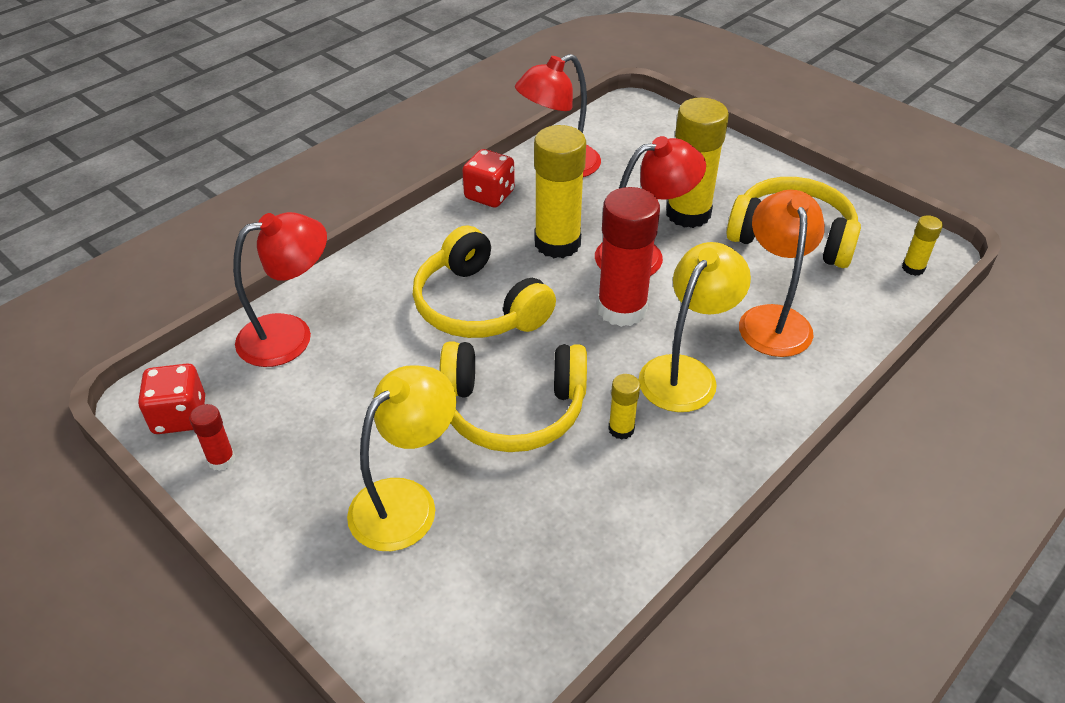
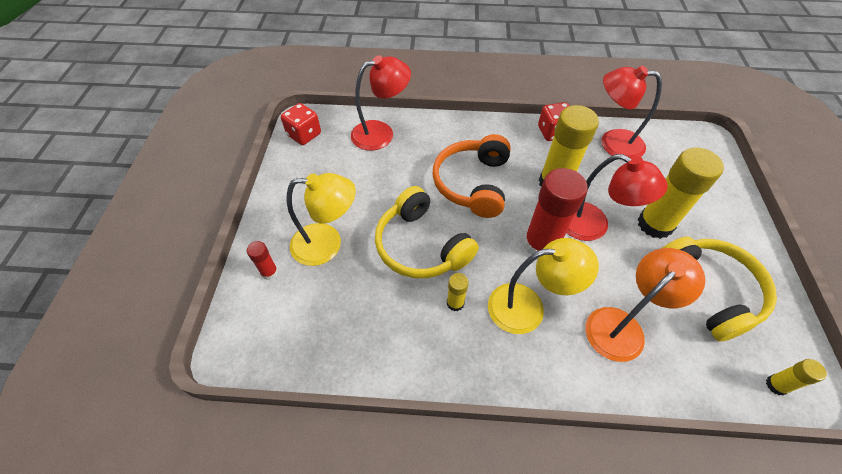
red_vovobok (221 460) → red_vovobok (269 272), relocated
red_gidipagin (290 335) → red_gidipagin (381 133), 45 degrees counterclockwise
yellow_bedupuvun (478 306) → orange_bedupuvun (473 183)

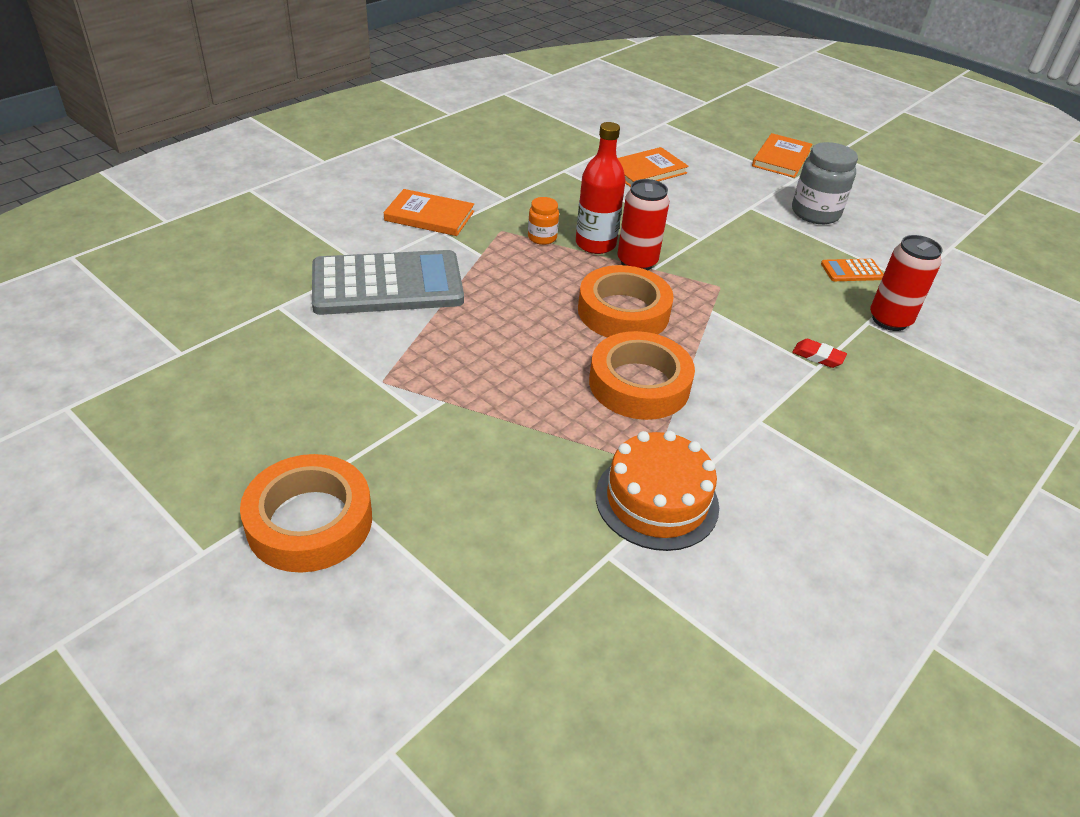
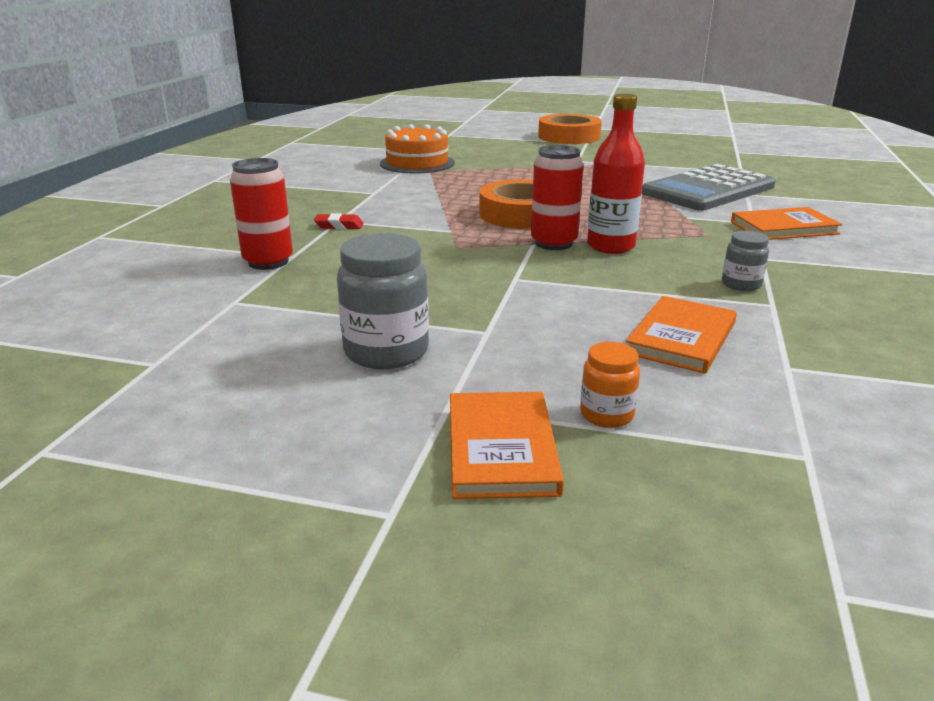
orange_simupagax (542 238) → orange_simupagax (606 415), relocated
- → grey_simupagax (741 285)
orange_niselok (639 384) → -
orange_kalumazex (852 271) → -

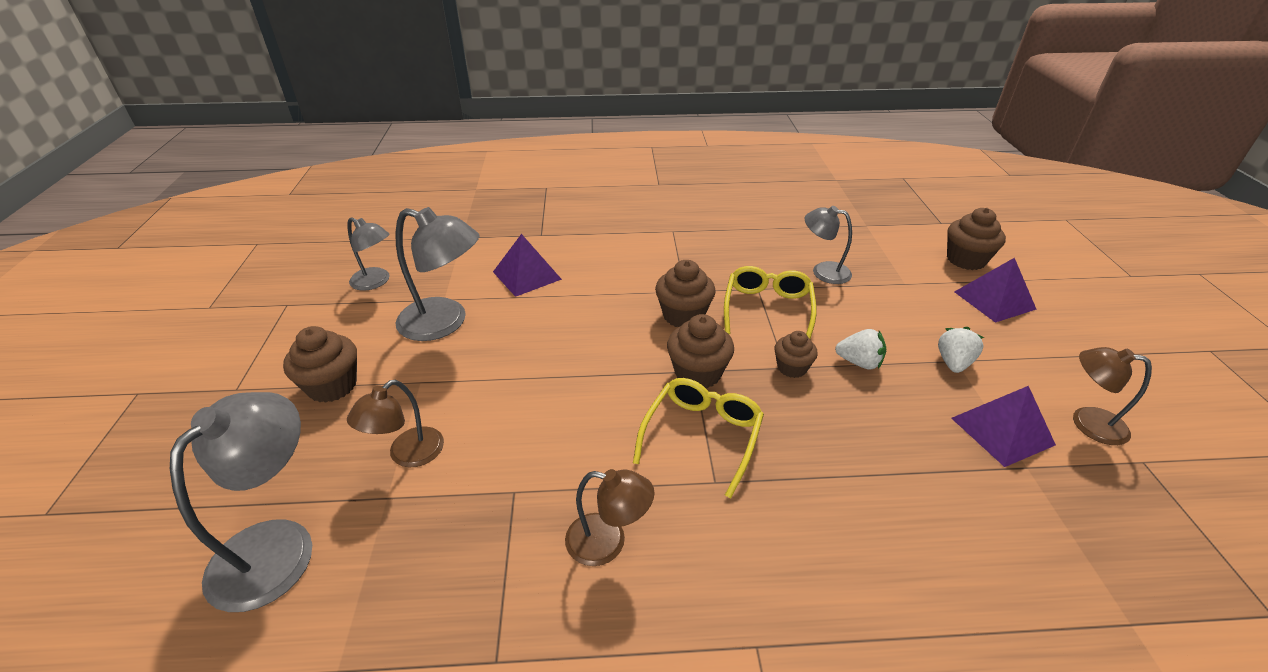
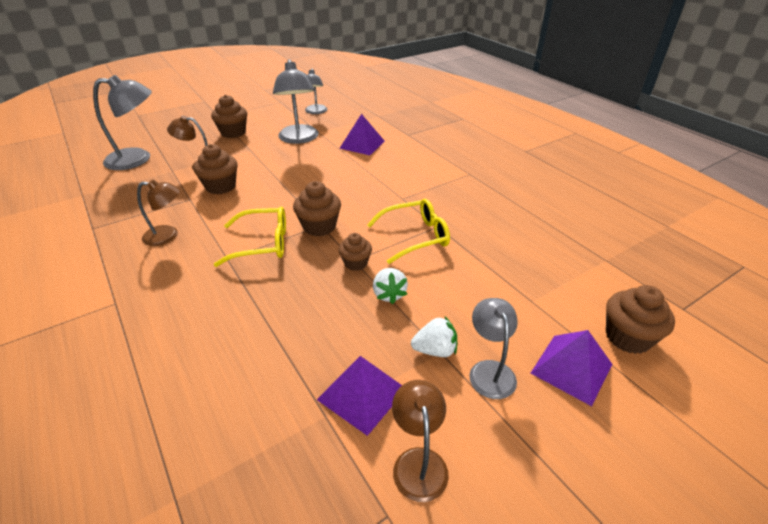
brown_gidipagin (608 542) → brown_gidipagin (168 236), 75 degrees counterclockwise
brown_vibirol (683 315) → brown_vibirol (221 186), relocated
grey_gidipagin (823 271) → grey_gidipagin (489 370), relocated

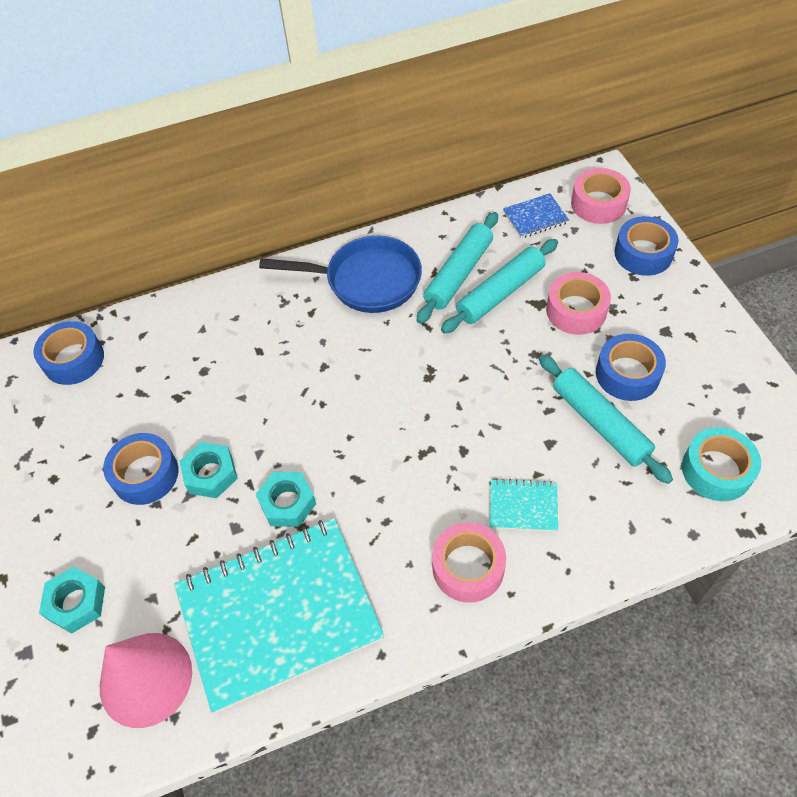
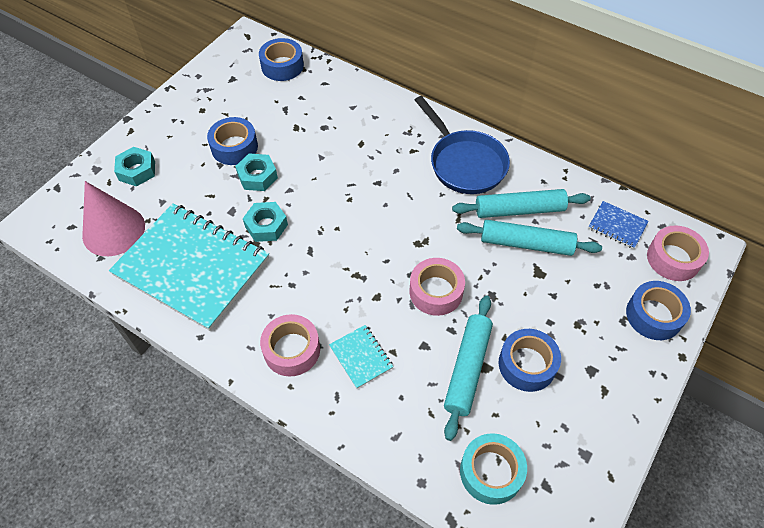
pink_niselok (576 310) → pink_niselok (436 292), relocated

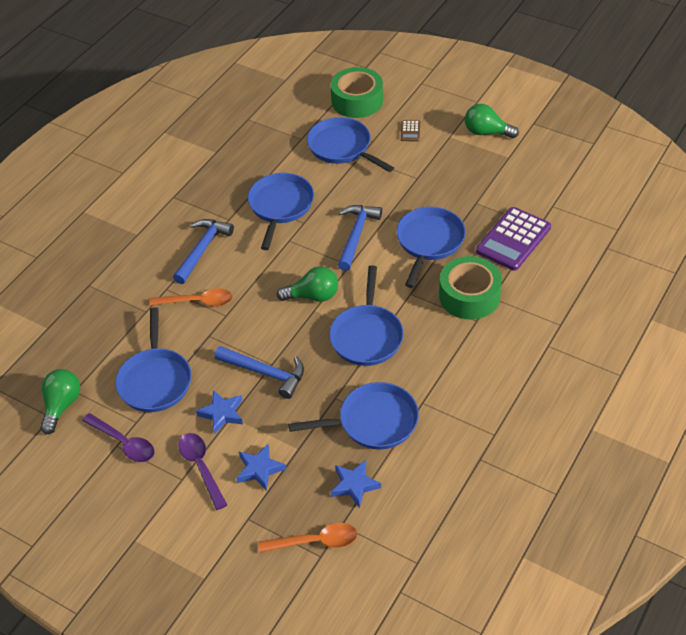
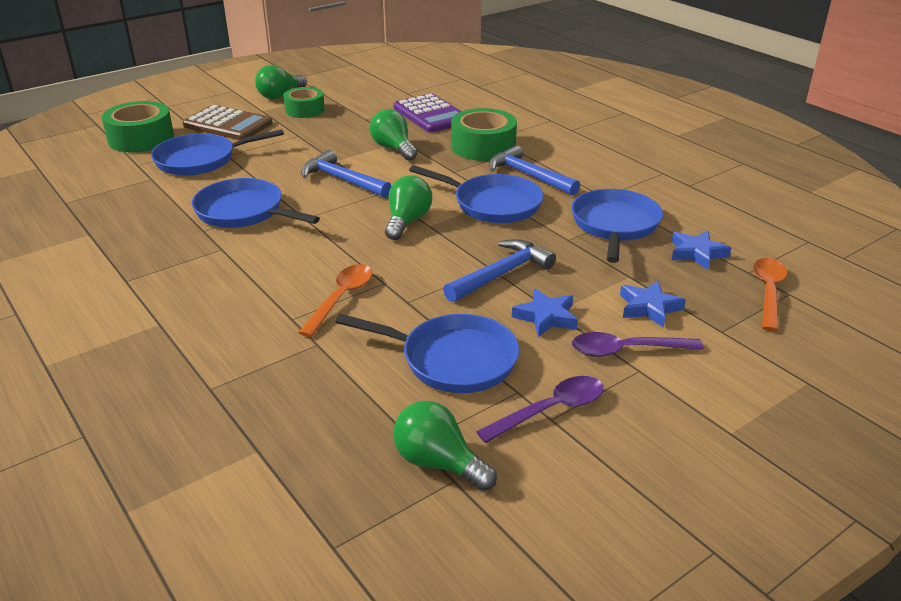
brown_kalumazex (410 131) → brown_kalumazex (228 124), x2.27
- → green_niselok (304 110)
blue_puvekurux (429 242) → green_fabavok (393 148)
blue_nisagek (202 249) → blue_nisagek (528 175), relocated

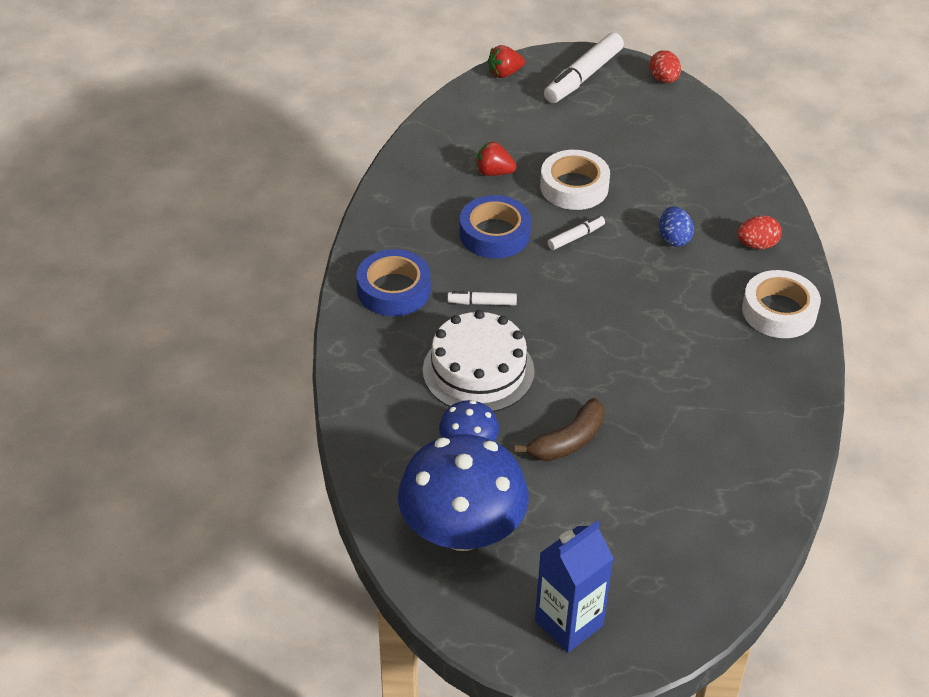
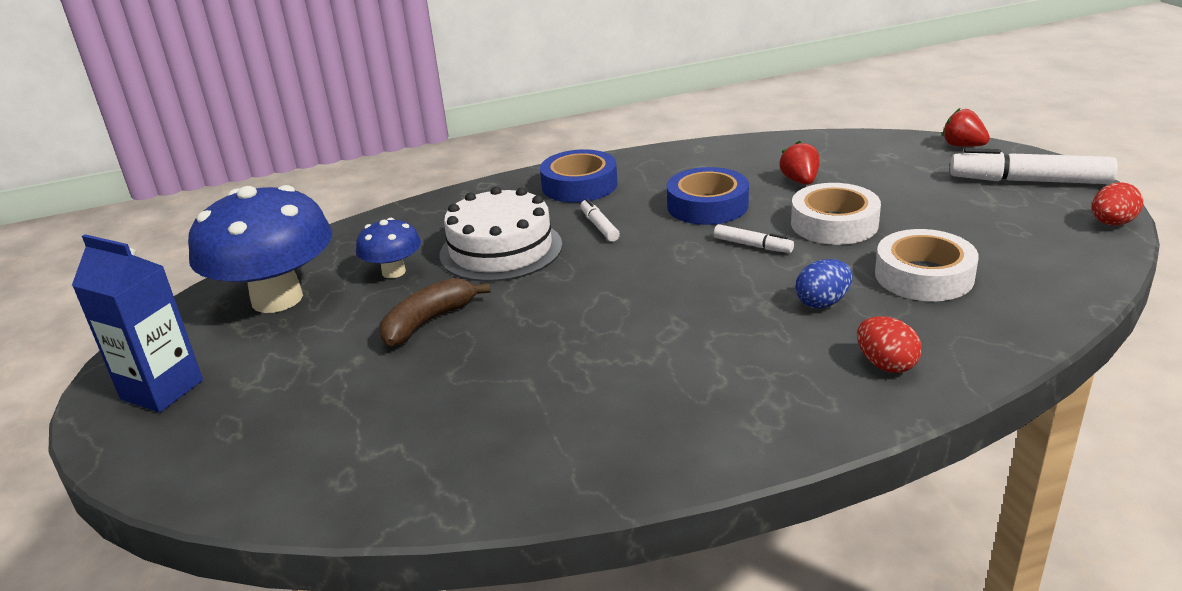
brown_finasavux (568 441) → brown_finasavux (428 322), 105 degrees clockwise
white_niselok (779 311) → white_niselok (924 276), relocated

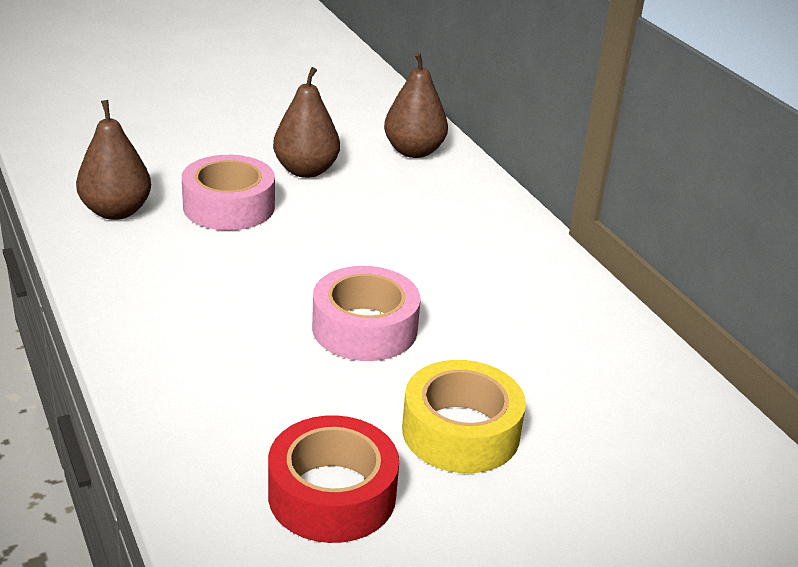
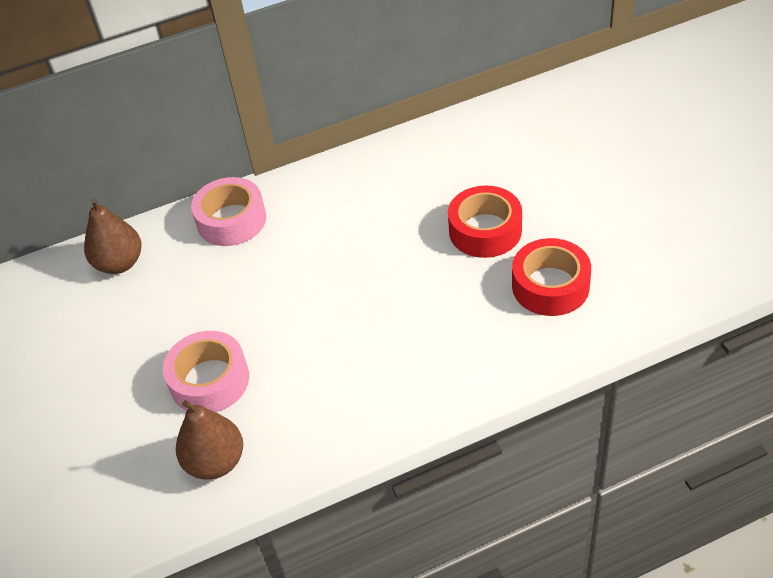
pink_niselok (364 328) → pink_niselok (231 220), relocated
yellow_niselok (460 431) → red_niselok (485 230)
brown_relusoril (306 171) → -

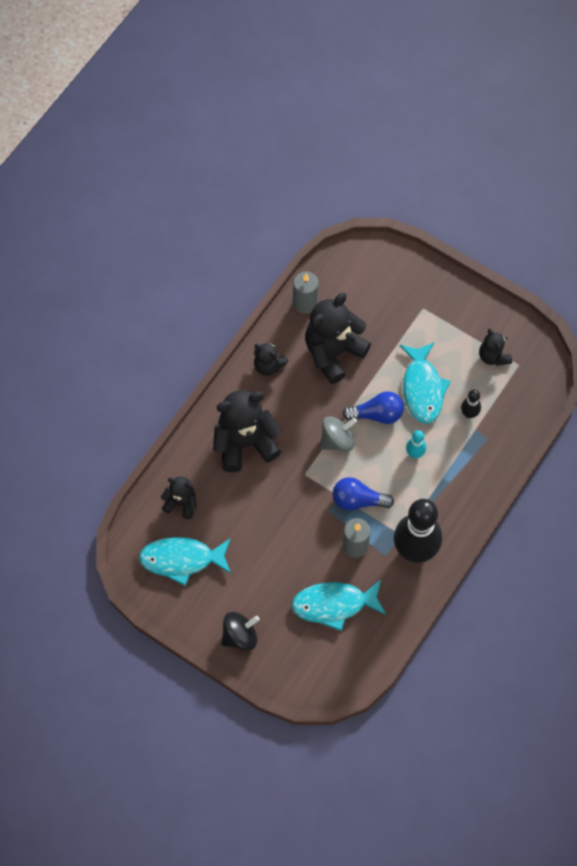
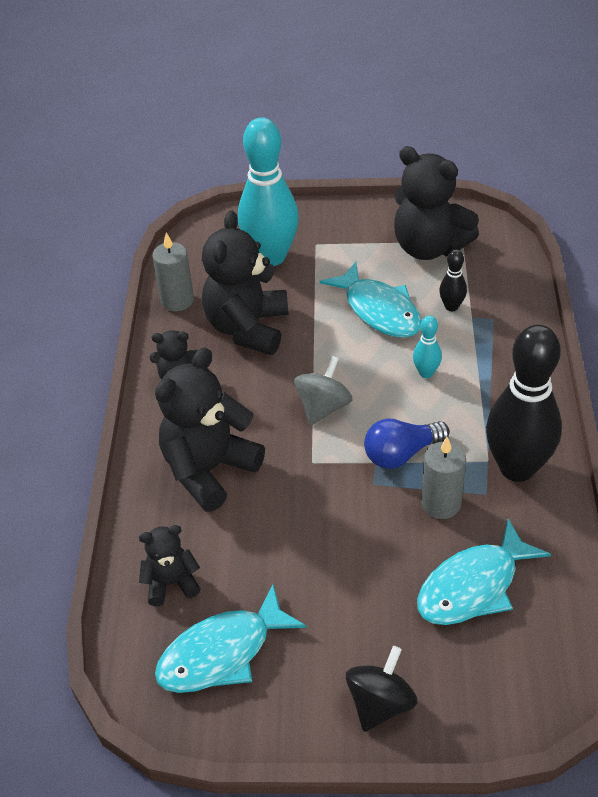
- → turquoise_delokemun (271 256)
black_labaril (493 356) → black_labaril (429 247), x1.89
blue_fabavok (377 414) → -

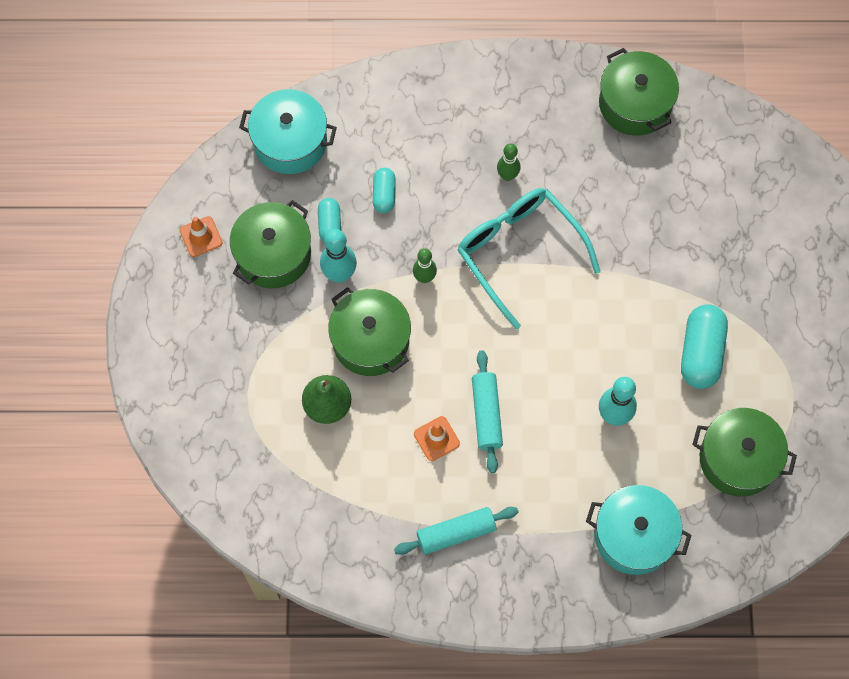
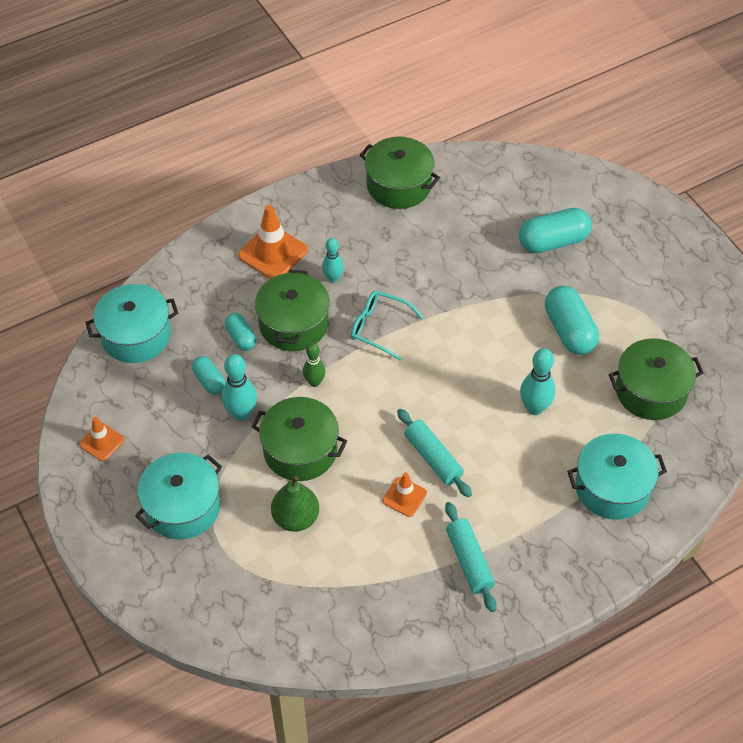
- → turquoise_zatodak (182 507)
- → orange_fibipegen (273 253)
green_zatodak (273 254) → green_zatodak (294 324), relocated
green_delokemun (507 175) → turquoise_delokemun (333 278)
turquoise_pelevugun (519 252) → turquoise_pelevugun (379 328), x0.60
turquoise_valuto (456 533) → turquoise_valuto (469 561), 60 degrees counterclockwise
- → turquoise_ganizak (553 241)

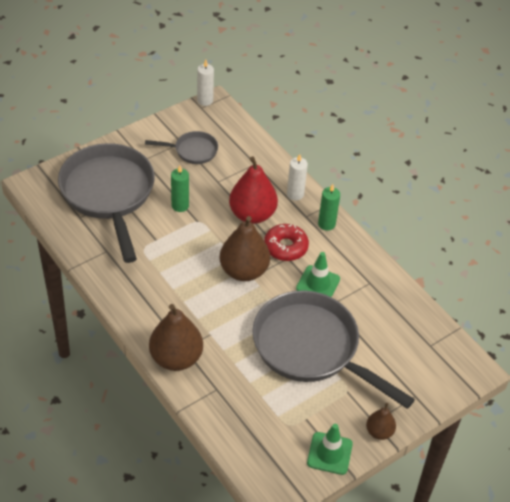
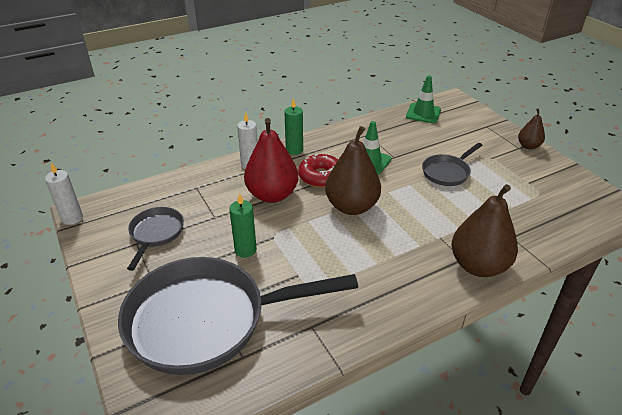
green_fibipegen (329 453) → green_fibipegen (423 113), relocated
grey_puvekurux (311 348) → grey_puvekurux (447 172), x0.47

